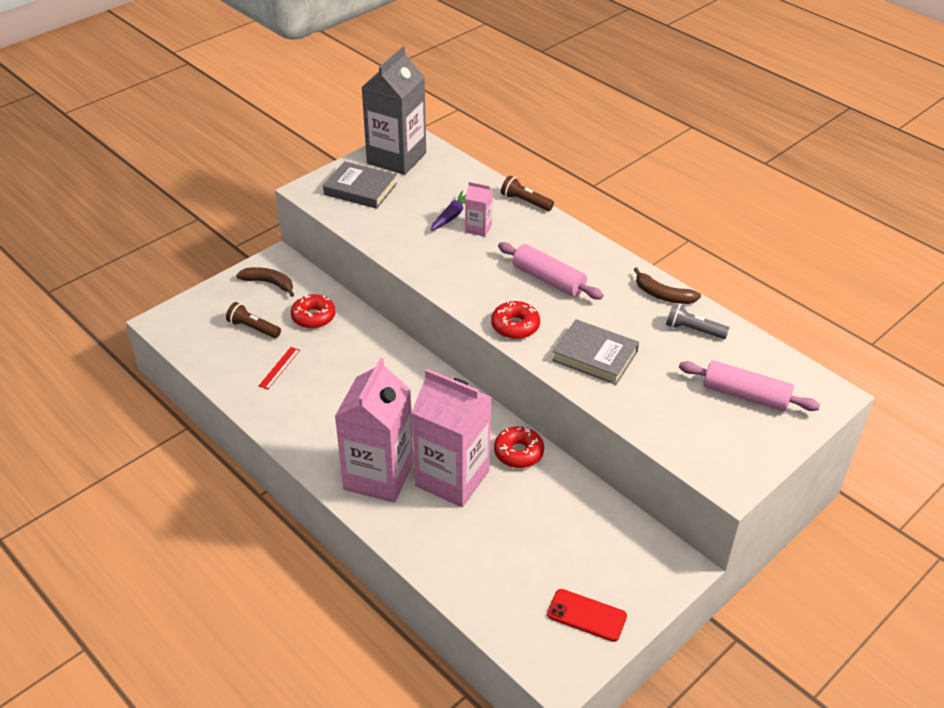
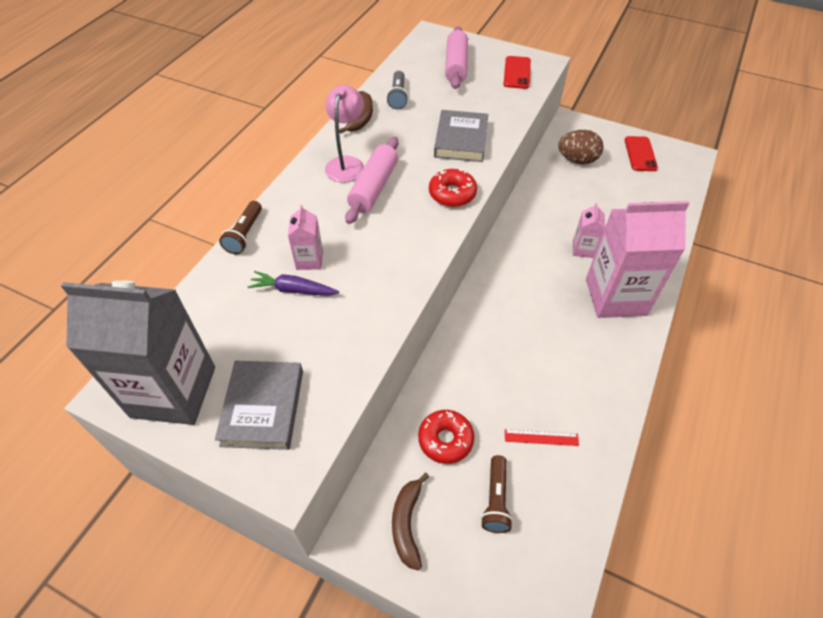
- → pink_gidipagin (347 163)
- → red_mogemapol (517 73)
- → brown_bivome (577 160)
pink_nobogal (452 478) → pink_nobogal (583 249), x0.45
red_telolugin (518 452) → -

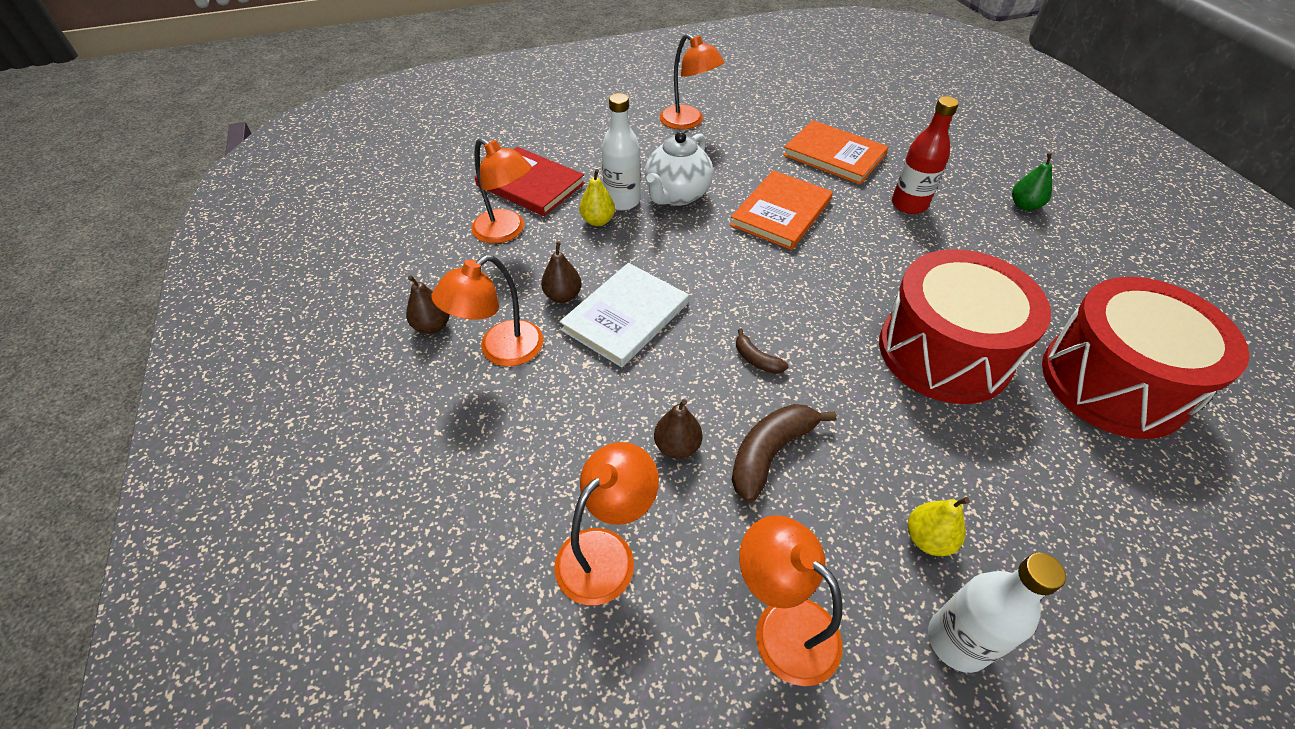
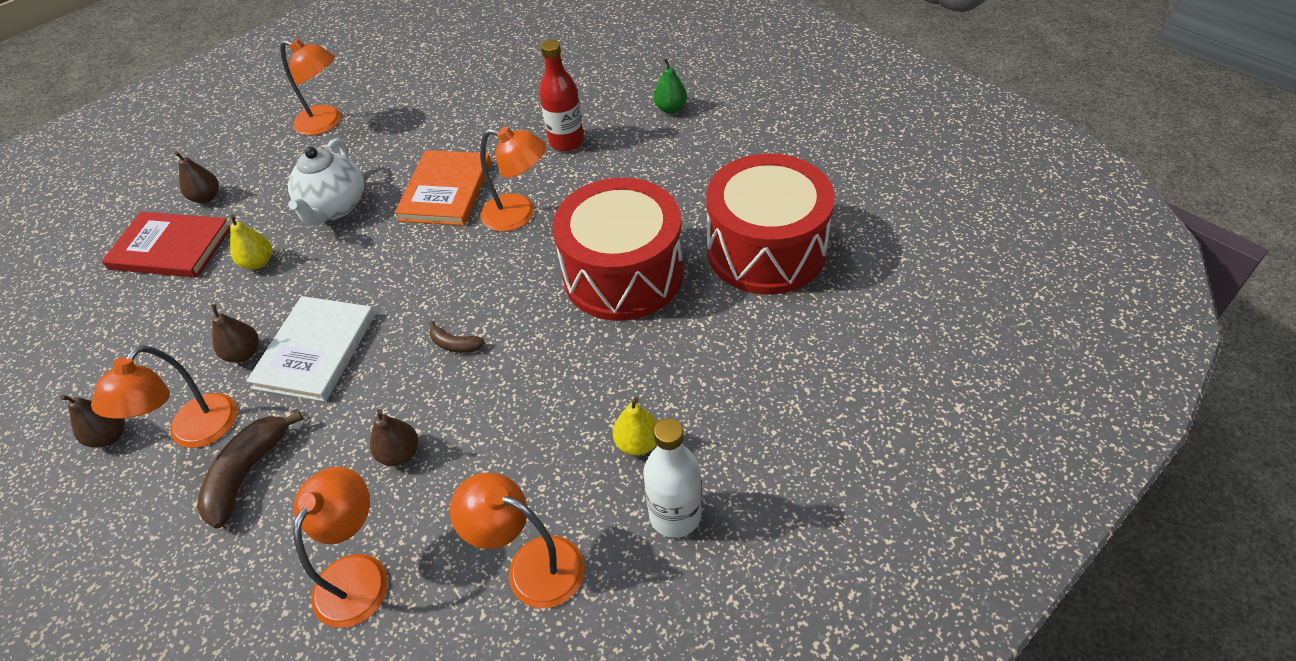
- → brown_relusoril (206 197)
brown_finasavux (770 453) → brown_finasavux (247 473), relocated
orange_gidipagin (506 232) → orange_gidipagin (519 214), relocated
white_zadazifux (622 201) → -
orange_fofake (834 155) → -

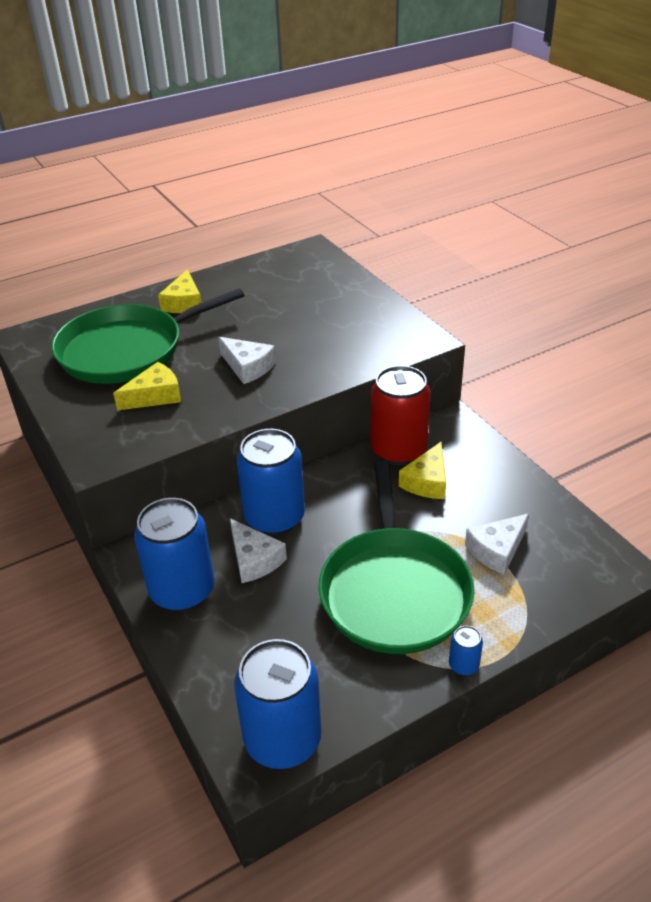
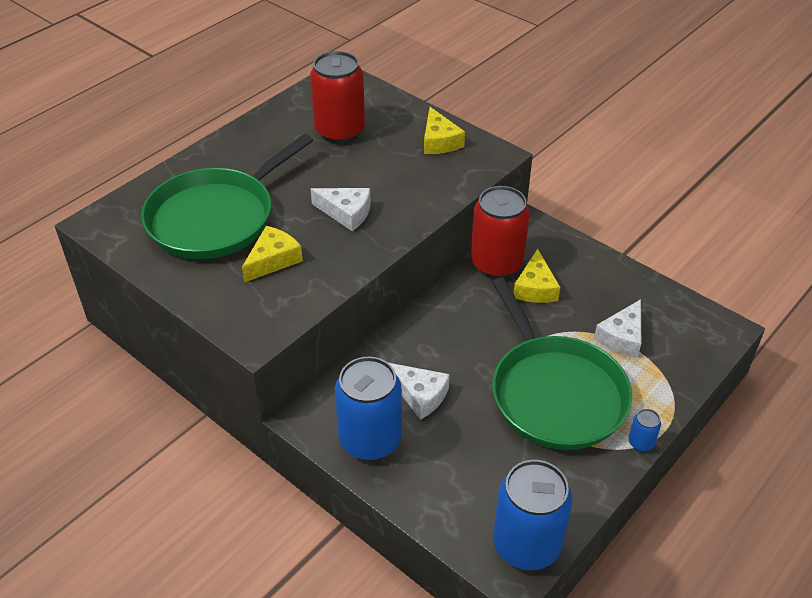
- → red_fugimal (340 131)
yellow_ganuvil (184 303) → yellow_ganuvil (439 141), relocated
blue_fugimal (274 517) → -

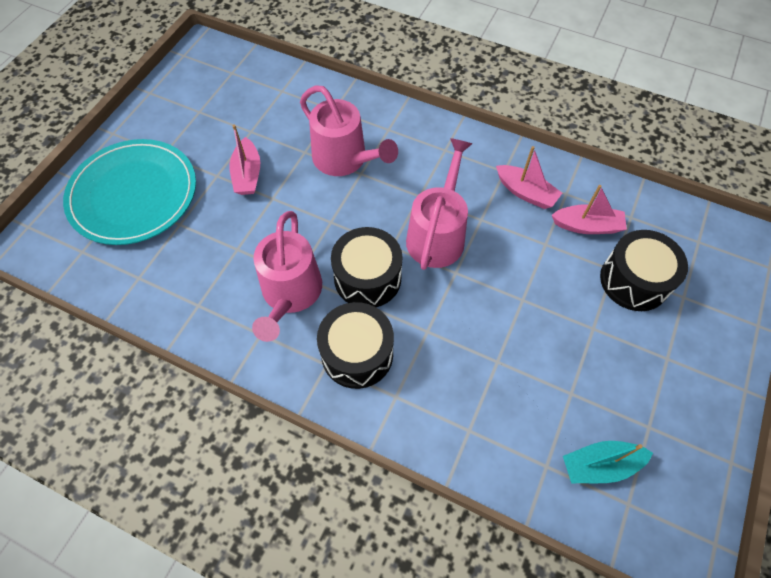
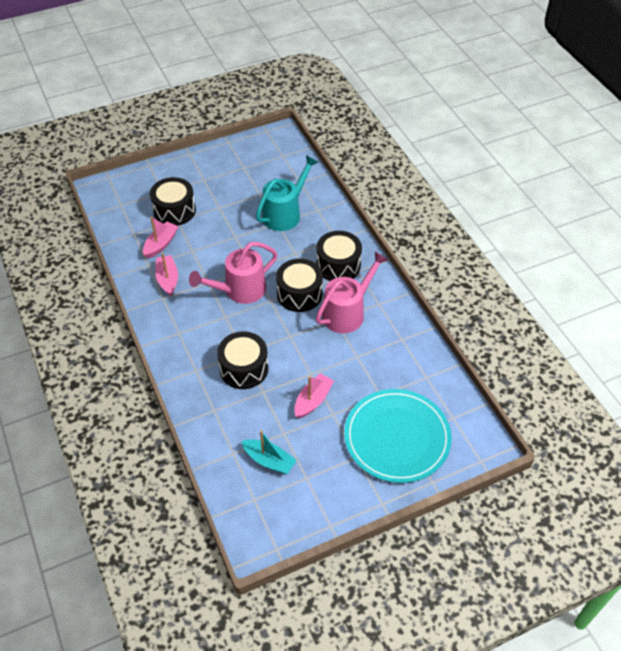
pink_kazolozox (587 226) → pink_kazolozox (161 244), 75 degrees clockwise
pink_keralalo (344 159) → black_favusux (244 368)
turquoise_kazolozox (600 465) → turquoise_kazolozox (269 460), relocated
- → turquoise_keralalo (285 213)

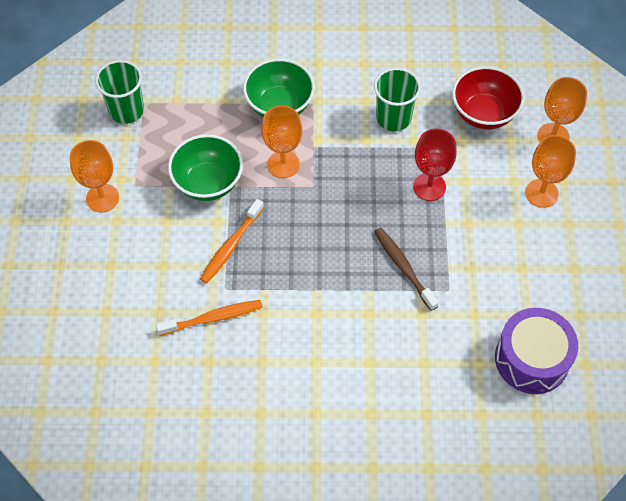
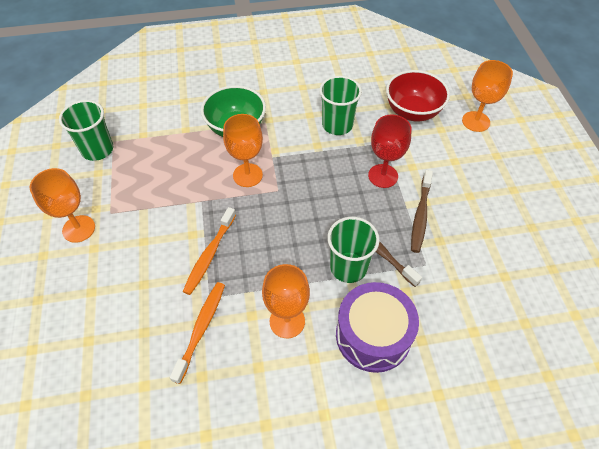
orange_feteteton (213 318) → orange_feteteton (201 329), 45 degrees counterclockwise
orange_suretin (541 193) → orange_suretin (287 321), relocated
- → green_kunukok (348 267)
purple_favusux (531 359) → purple_favusux (373 335), relocated
- → brown_feteteton (420 215)
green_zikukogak (208 183) → -

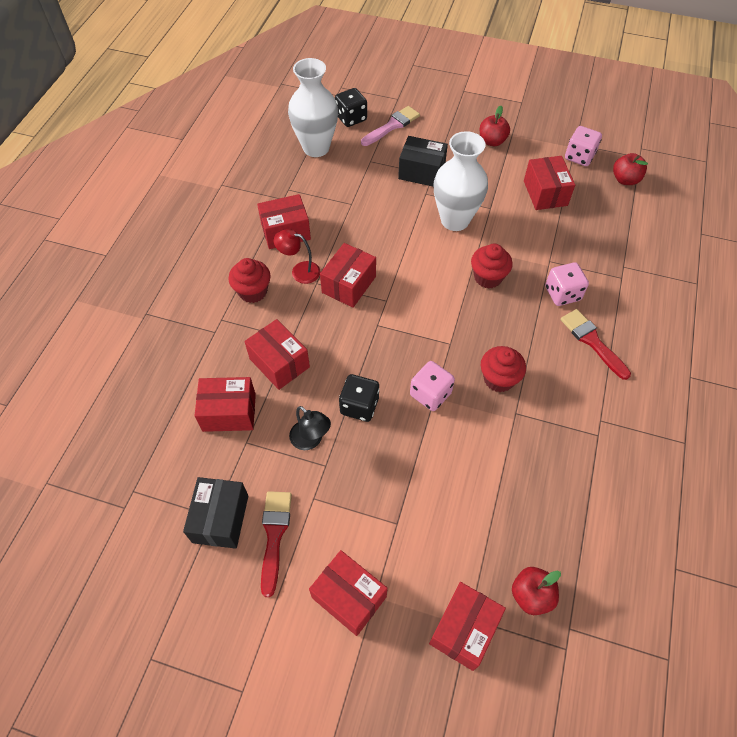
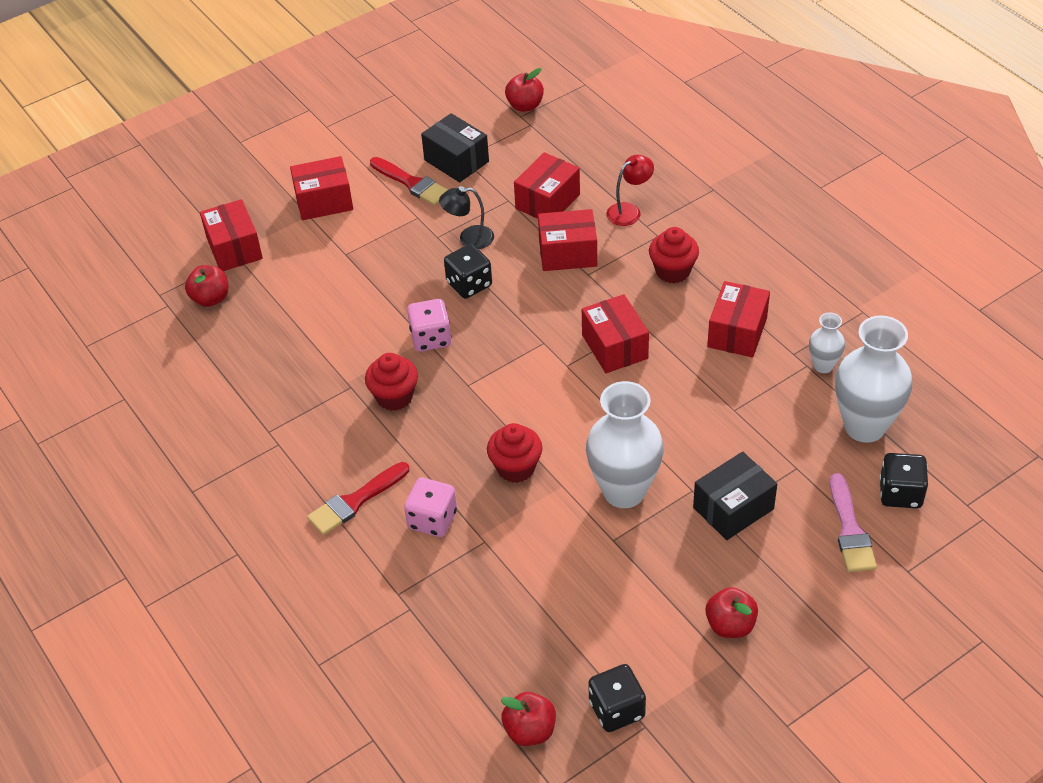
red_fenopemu (592 341) → red_fenopemu (355 501), 135 degrees clockwise
- → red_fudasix (525 106)
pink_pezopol (579 156) → black_pezopol (616 709)
red_gidipagin (300 271) → red_gidipagin (629 211), relocated
- → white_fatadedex (823 366)
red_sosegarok (545 193) → -

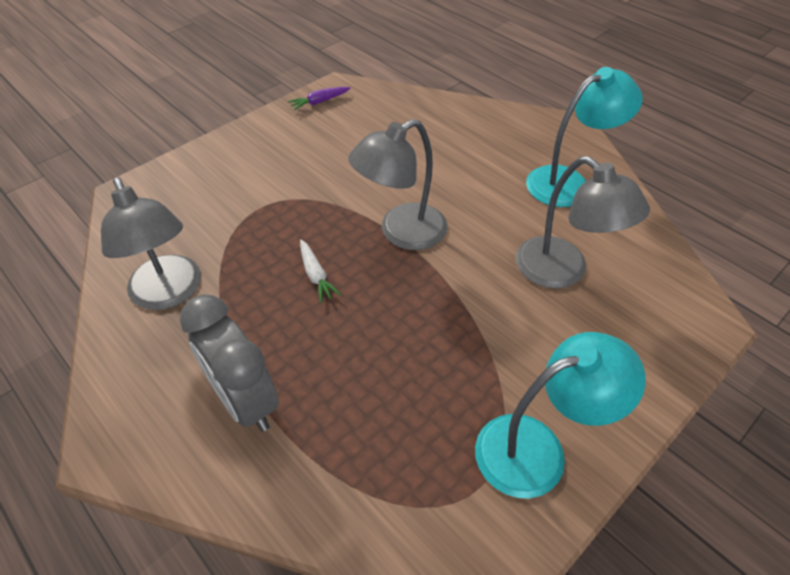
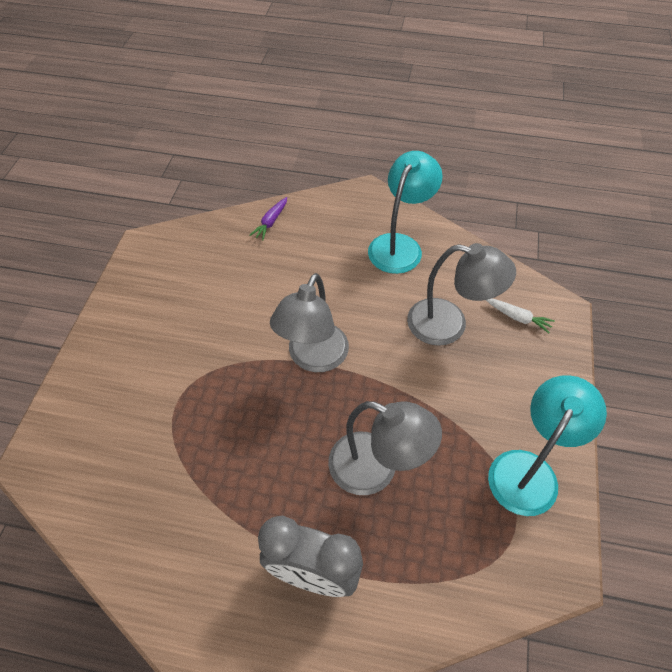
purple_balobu (319 102) → purple_balobu (271 222), relocated
grey_gidipagin (169 293) → grey_gidipagin (376 469), relocated
white_balobu (316 275) → white_balobu (518 317), relocated

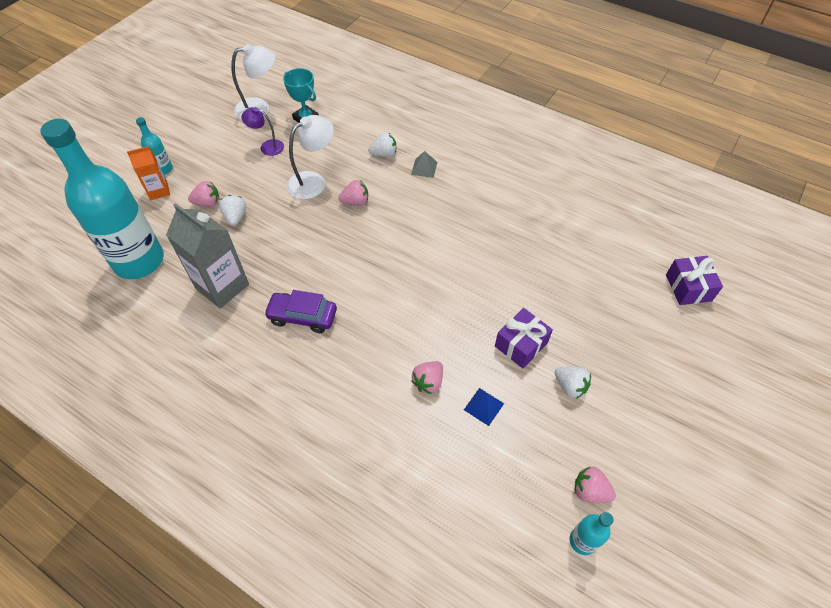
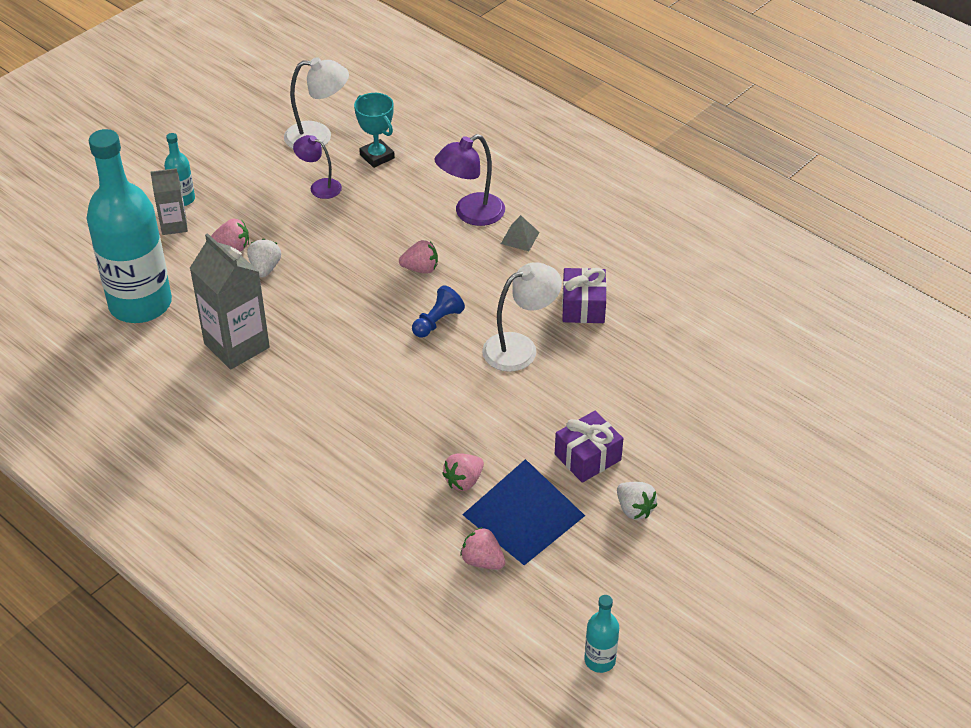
orange_nobogal (159 191) → grey_nobogal (174 225)
- → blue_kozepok (437 322)
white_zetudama (384 154) → purple_gidipagin (471 214)
pink_zetudama (590 491) → pink_zetudama (482 561), relocated
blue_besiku (484 406) → blue_besiku (523 515), x2.43
white_gidipagin (313 181) → white_gidipagin (520 348), relocated
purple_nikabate (688 287) → purple_nikabate (583 306), relocated
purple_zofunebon (302 317) → -

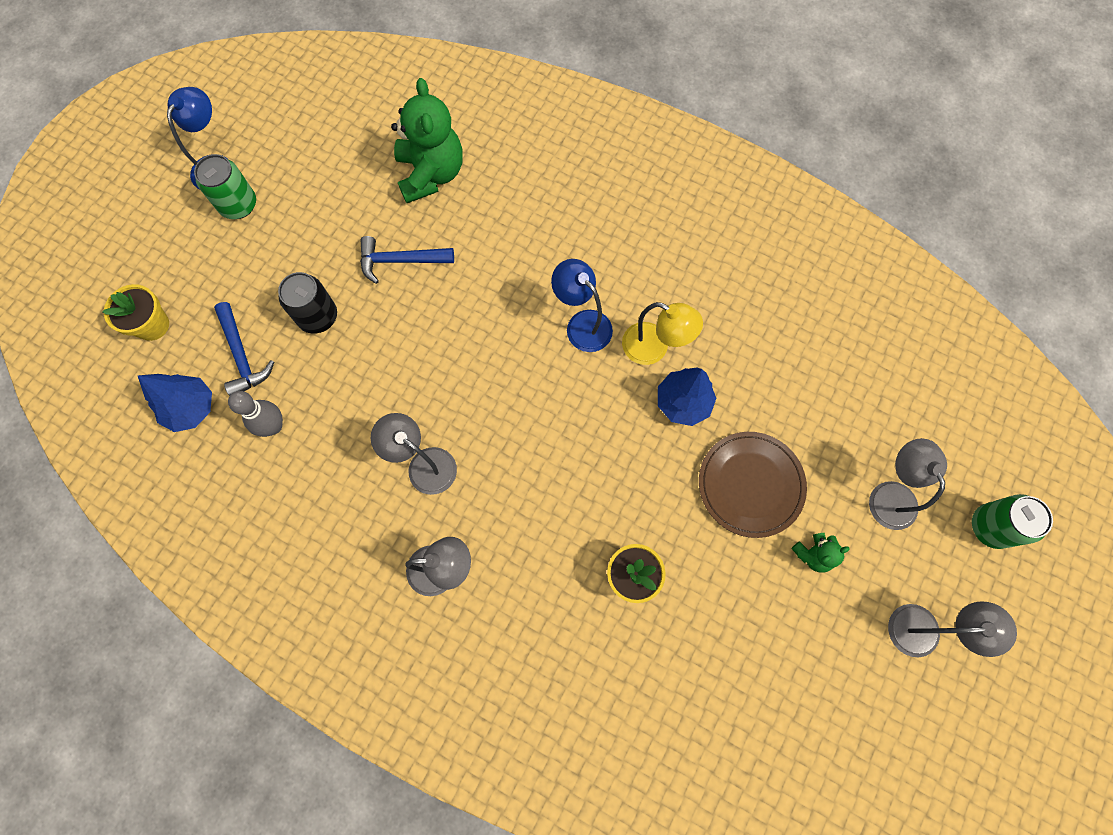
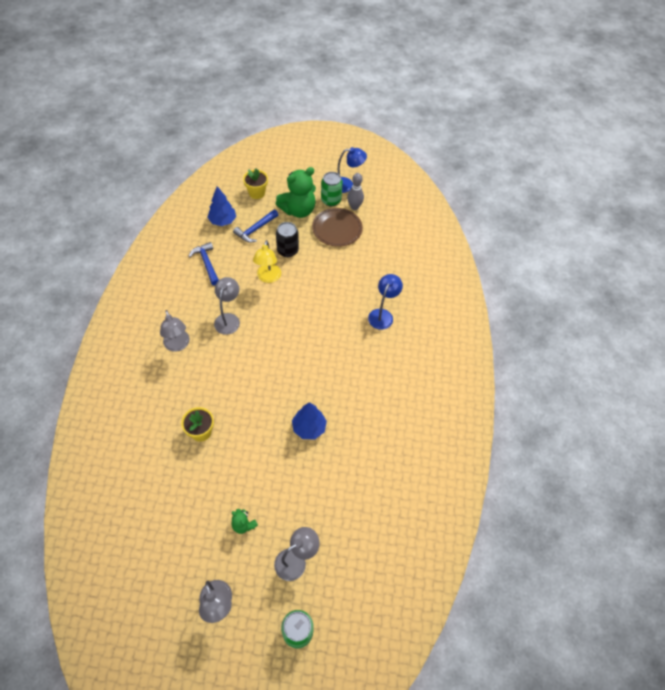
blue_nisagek (400 261) → blue_nisagek (207 263), relocated
yellow_gidipagin (654 348) → yellow_gidipagin (268 278), relocated
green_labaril (431 174) → green_labaril (298 210), relocated
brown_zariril (750 485) → brown_zariril (337 229), relocated
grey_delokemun (273 426) → grey_delokemun (354 207), relocated
blue_gidipagin (582 324) → blue_gidipagin (382 315), relocated

